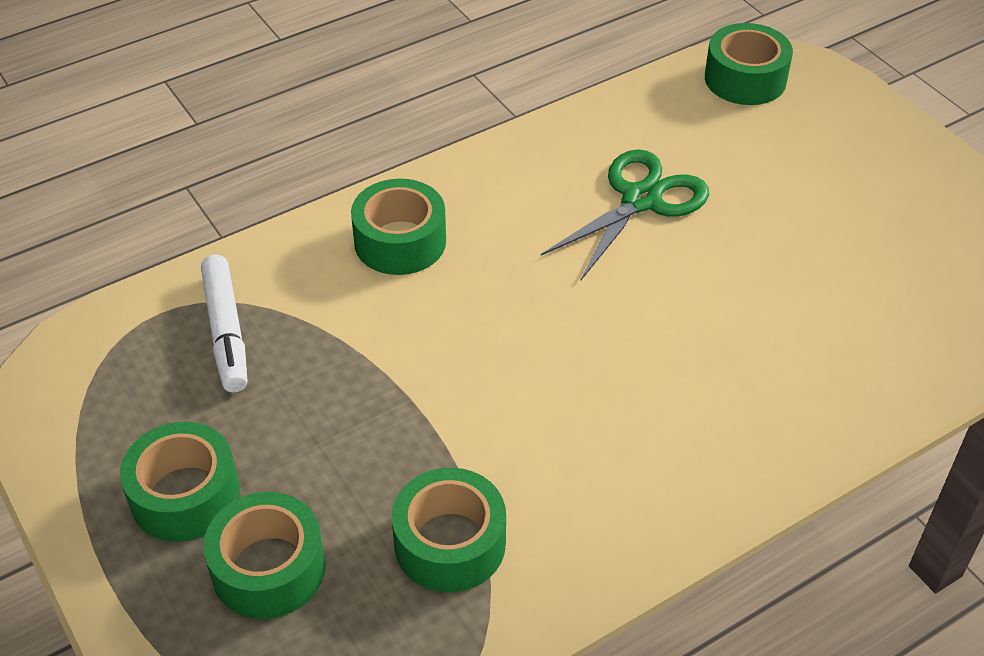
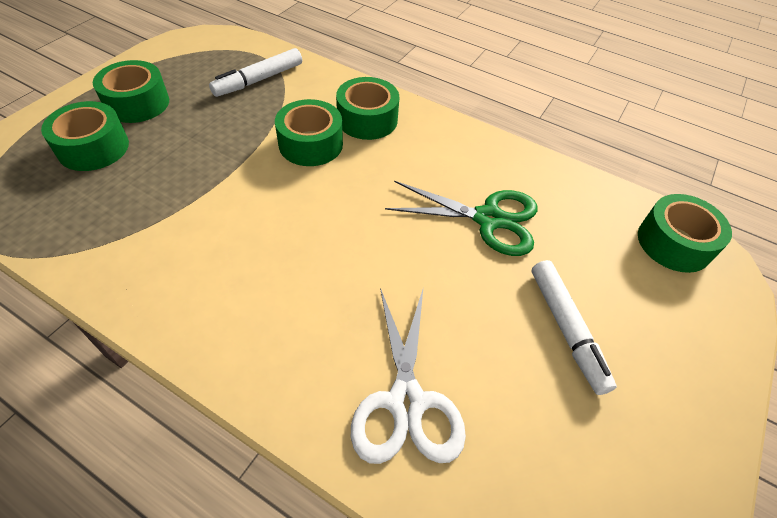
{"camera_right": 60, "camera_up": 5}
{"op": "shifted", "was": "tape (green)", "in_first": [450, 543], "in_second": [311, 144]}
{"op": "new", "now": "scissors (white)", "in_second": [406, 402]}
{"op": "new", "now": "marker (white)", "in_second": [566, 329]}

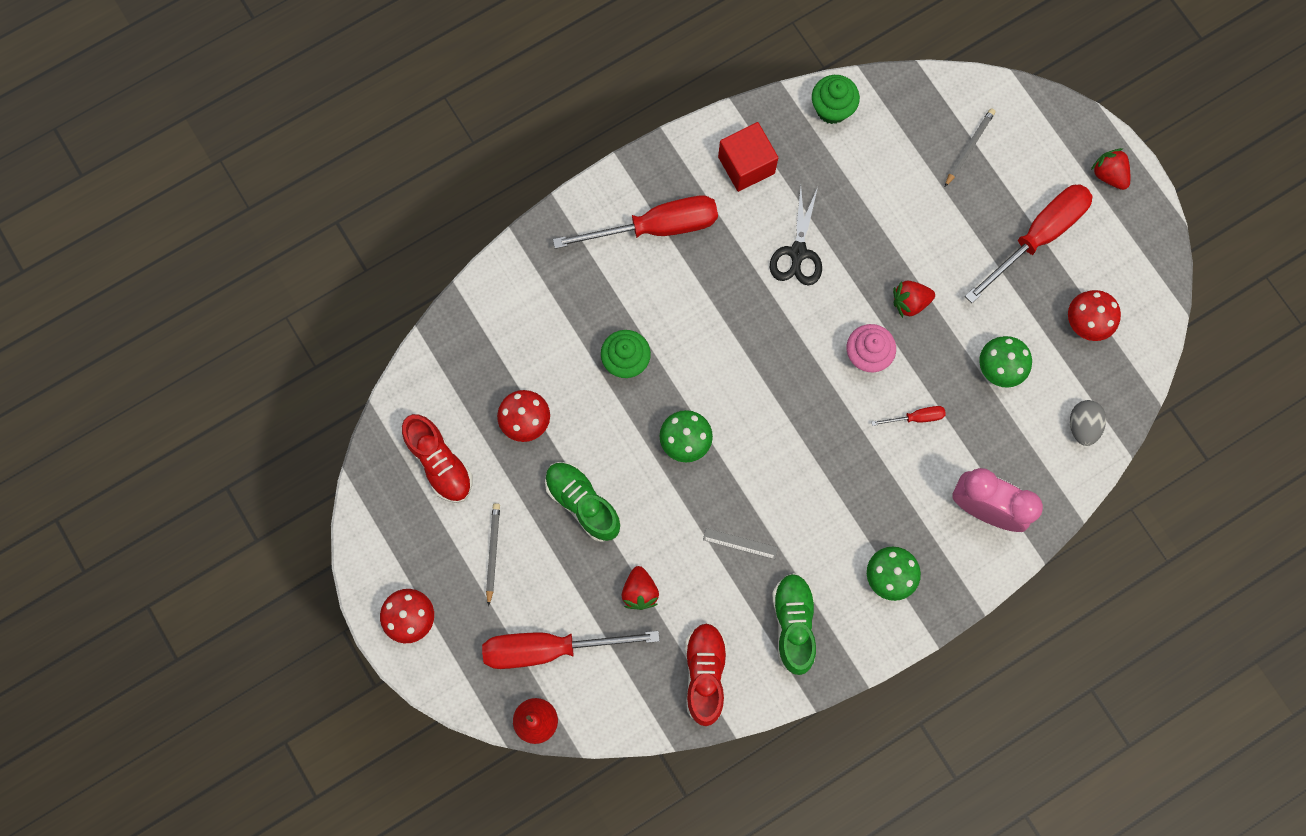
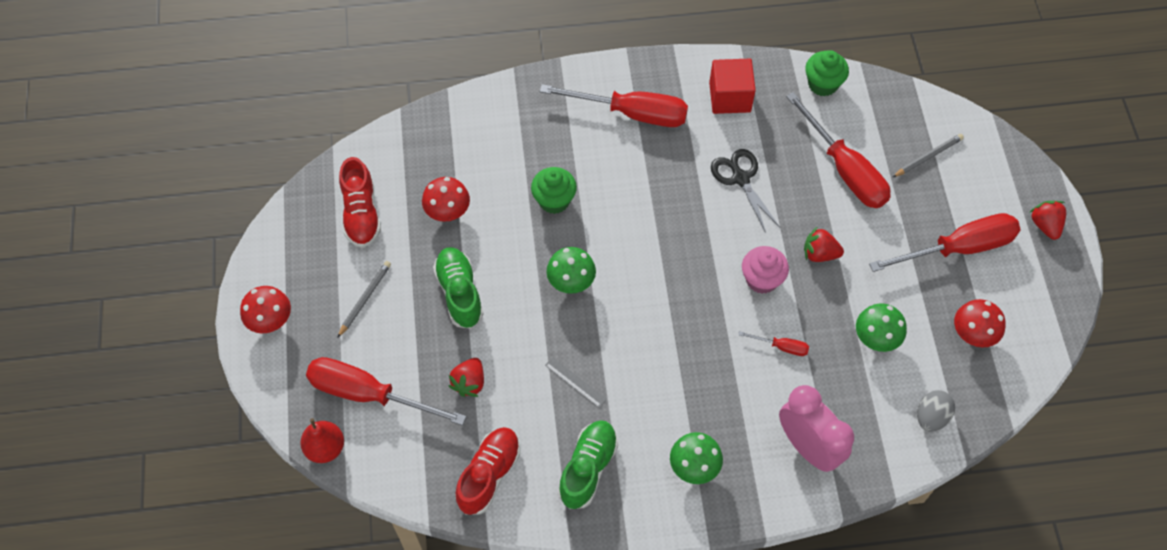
{"camera_right": 25, "camera_up": -15}
{"op": "rotated", "was": "scissors (black)", "in_first": [798, 253], "in_second": [740, 178], "clockwise": 120}
{"op": "new", "now": "screwdriver (red)", "in_second": [845, 169]}

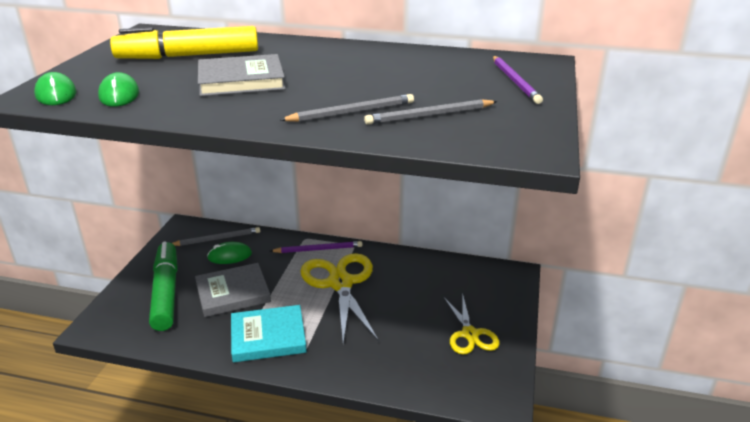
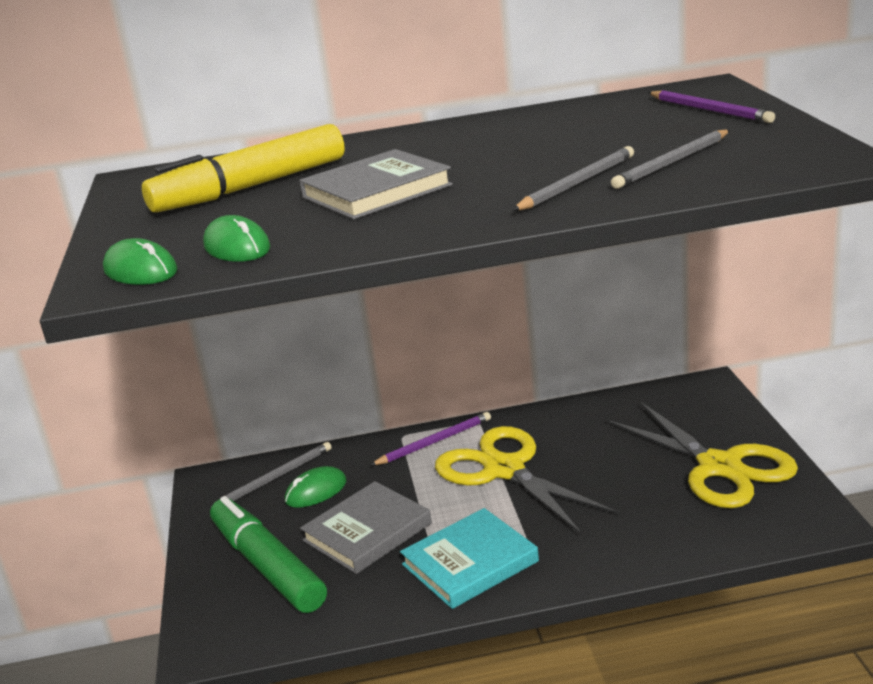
{"camera_right": -20, "camera_up": -5}
{"op": "scaled", "was": "scissors (yellow)", "in_first": [470, 334], "in_second": [719, 467], "ratio": 1.67}

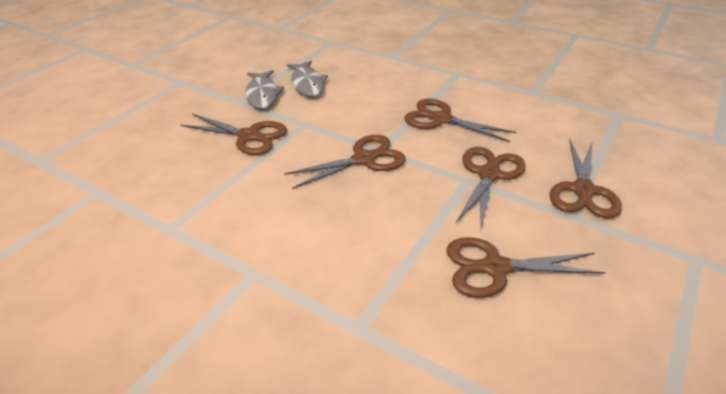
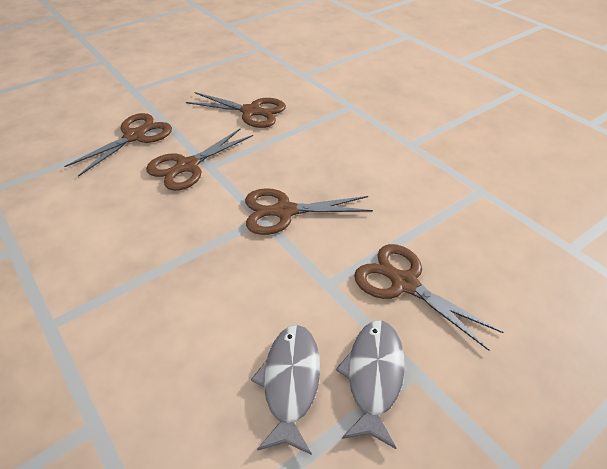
{"camera_right": -160, "camera_up": 5}
{"op": "gone", "was": "scissors (brown)", "in_first": [441, 119]}

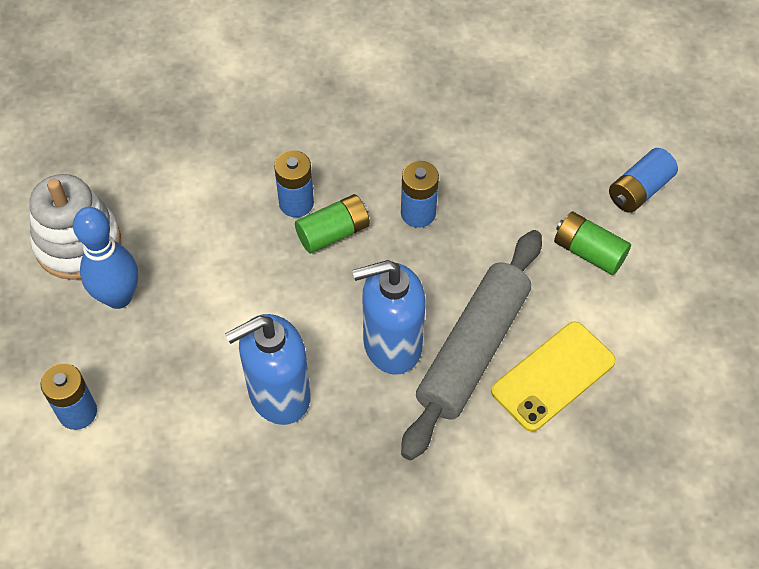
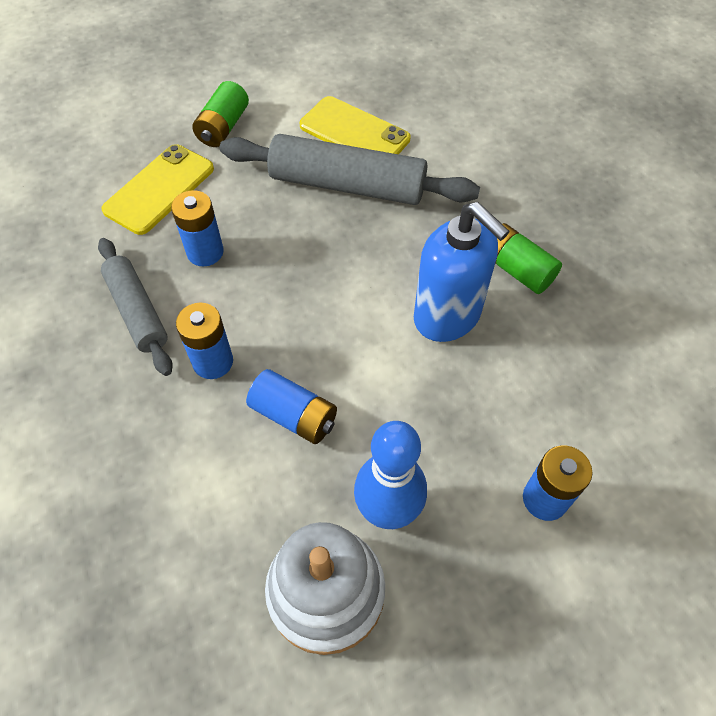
{"camera_right": -105, "camera_up": 0}
{"op": "shifted", "was": "battery (green)", "in_first": [333, 233], "in_second": [516, 269]}
{"op": "gone", "was": "soap dispenser (blue)", "in_first": [391, 345]}
{"op": "shifted", "was": "battery (blue)", "in_first": [639, 190], "in_second": [294, 416]}
{"op": "new", "now": "rolling pin (grey)", "in_second": [137, 311]}
{"op": "new", "now": "phone (yellow)", "in_second": [159, 189]}

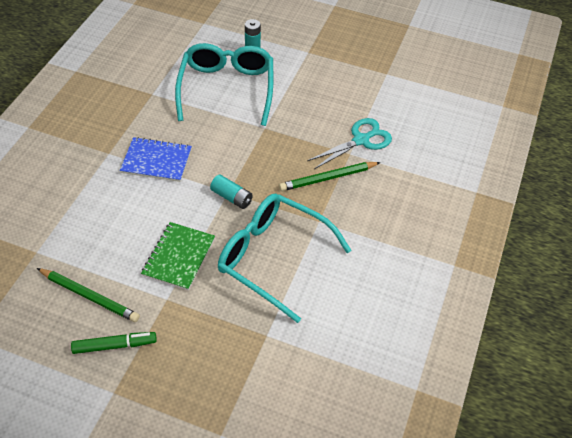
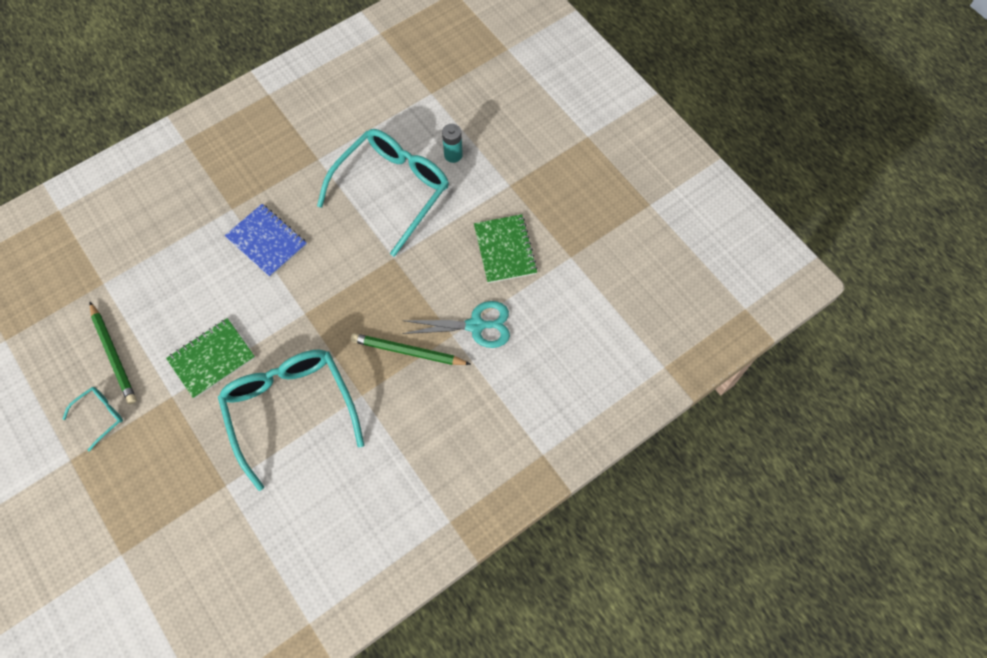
{"camera_right": 35, "camera_up": 15}
{"op": "swapped", "was": "marker (green)", "now": "glasses (turquoise)", "in_first": [114, 345], "in_second": [100, 416]}
{"op": "gone", "was": "battery (turquoise)", "in_first": [232, 197]}
{"op": "new", "now": "notebook (green)", "in_second": [505, 249]}

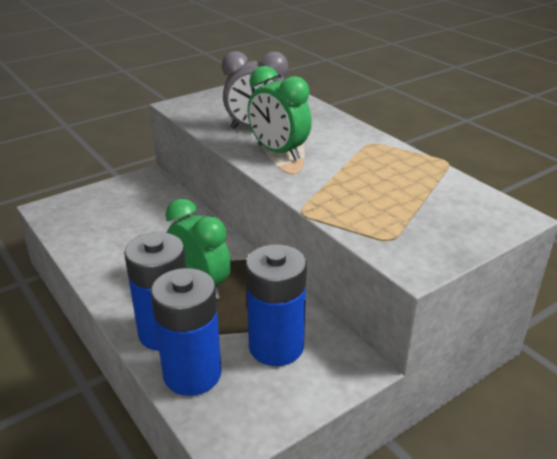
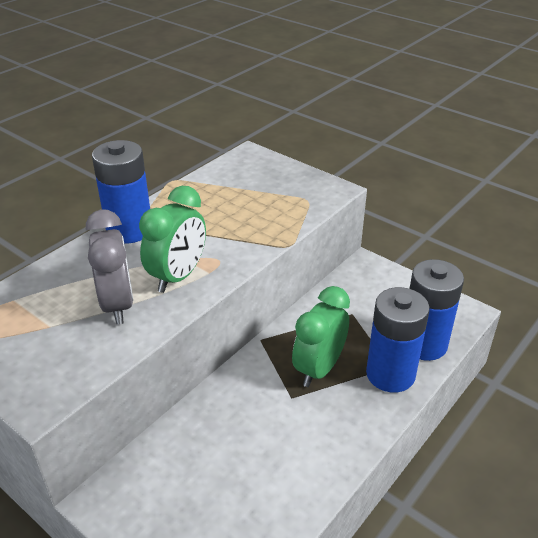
{"camera_right": -105, "camera_up": 5}
{"op": "shifted", "was": "battery (blue)", "in_first": [276, 346], "in_second": [129, 230]}

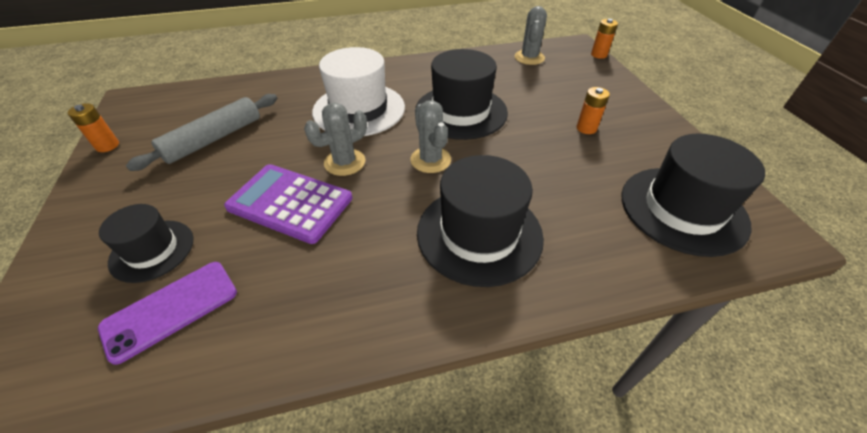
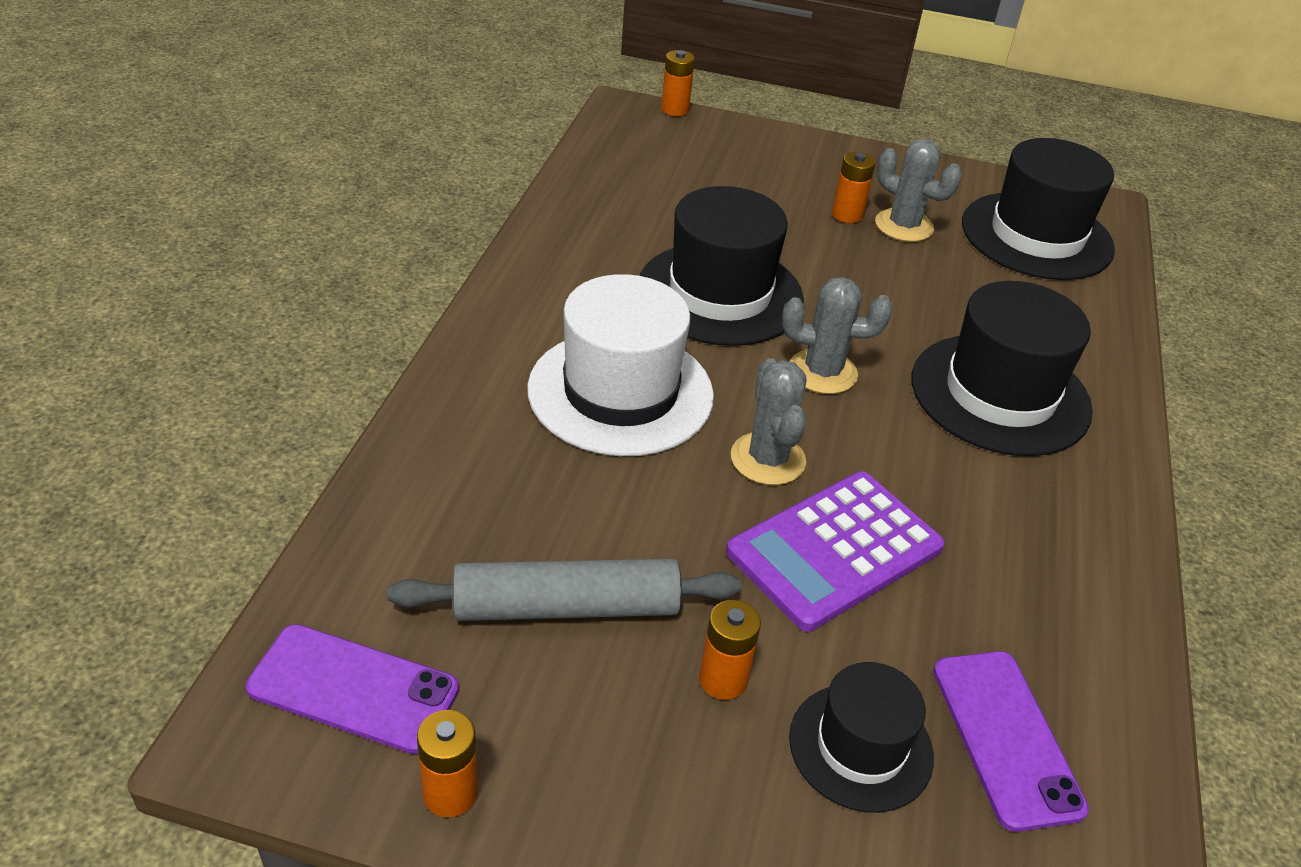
{"camera_right": -65, "camera_up": -5}
{"op": "rotated", "was": "rolling pin (grey)", "in_first": [214, 139], "in_second": [566, 606], "clockwise": -75}
{"op": "shifted", "was": "cactus (grey)", "in_first": [529, 58], "in_second": [904, 226]}
{"op": "new", "now": "phone (purple)", "in_second": [353, 688]}
{"op": "new", "now": "battery (orange)", "in_second": [723, 680]}

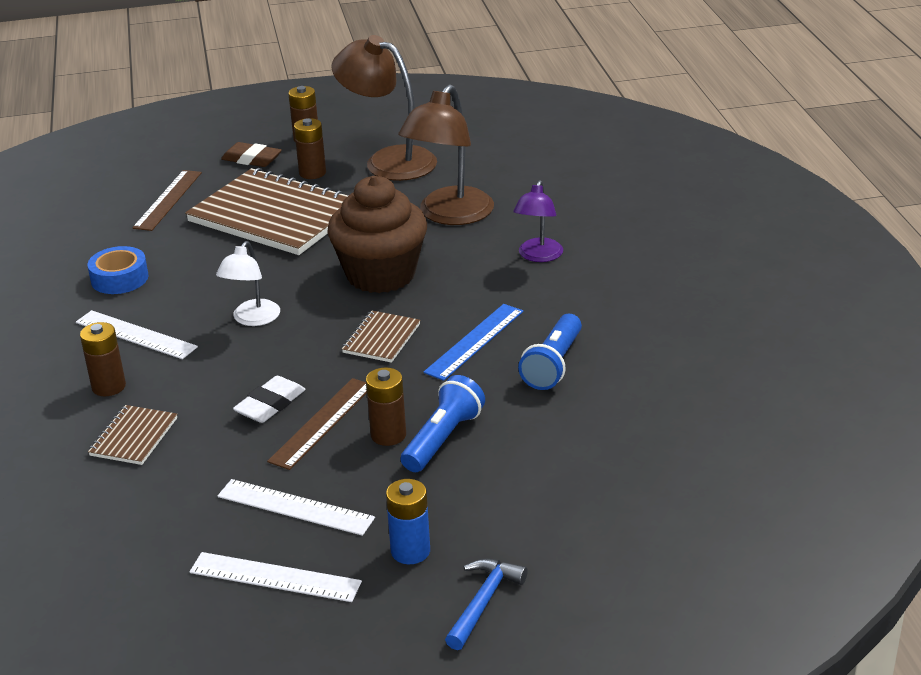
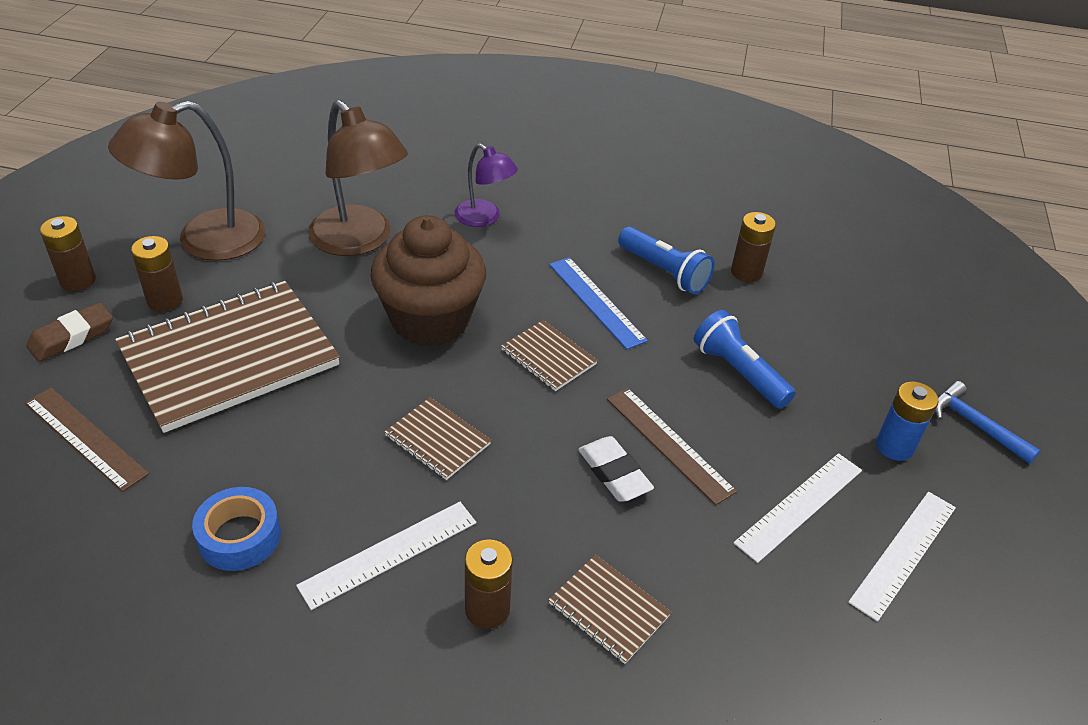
{"camera_right": -70, "camera_up": 10}
{"op": "swapped", "was": "lamp (white)", "now": "notebook (brown)", "in_first": [252, 319], "in_second": [437, 440]}
{"op": "shifted", "was": "battery (brown)", "in_first": [388, 435], "in_second": [746, 272]}

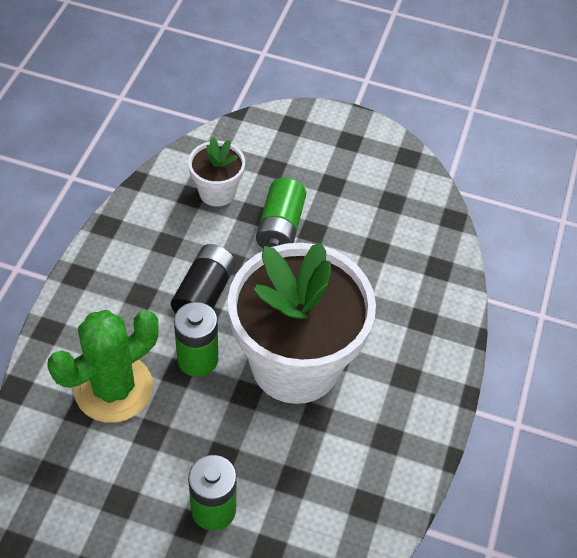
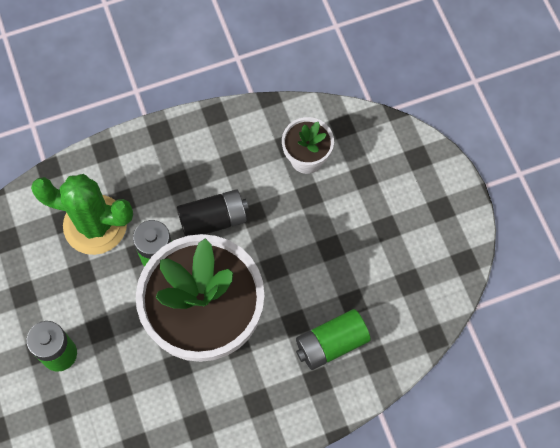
{"camera_right": 55, "camera_up": 15}
{"op": "shifted", "was": "battery (green)", "in_first": [280, 227], "in_second": [331, 343]}

